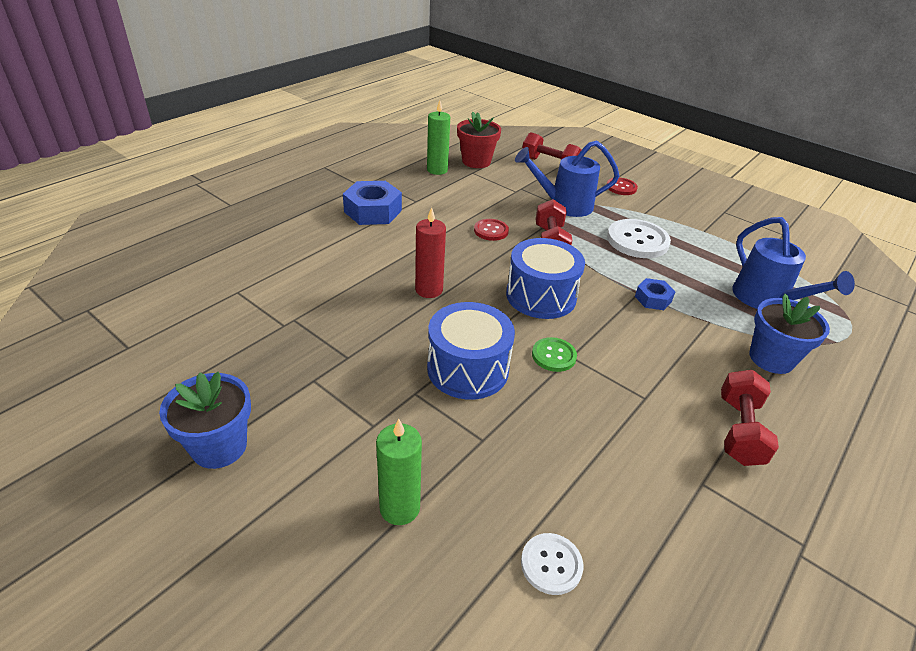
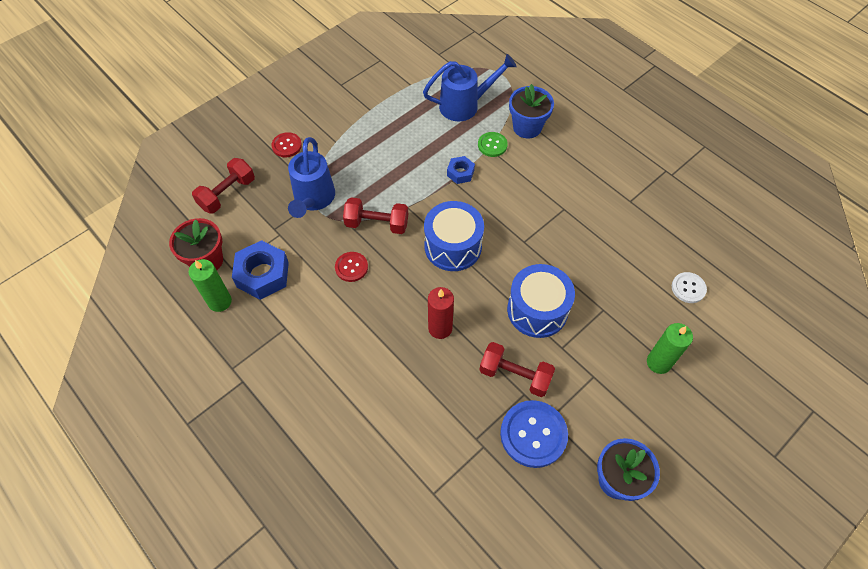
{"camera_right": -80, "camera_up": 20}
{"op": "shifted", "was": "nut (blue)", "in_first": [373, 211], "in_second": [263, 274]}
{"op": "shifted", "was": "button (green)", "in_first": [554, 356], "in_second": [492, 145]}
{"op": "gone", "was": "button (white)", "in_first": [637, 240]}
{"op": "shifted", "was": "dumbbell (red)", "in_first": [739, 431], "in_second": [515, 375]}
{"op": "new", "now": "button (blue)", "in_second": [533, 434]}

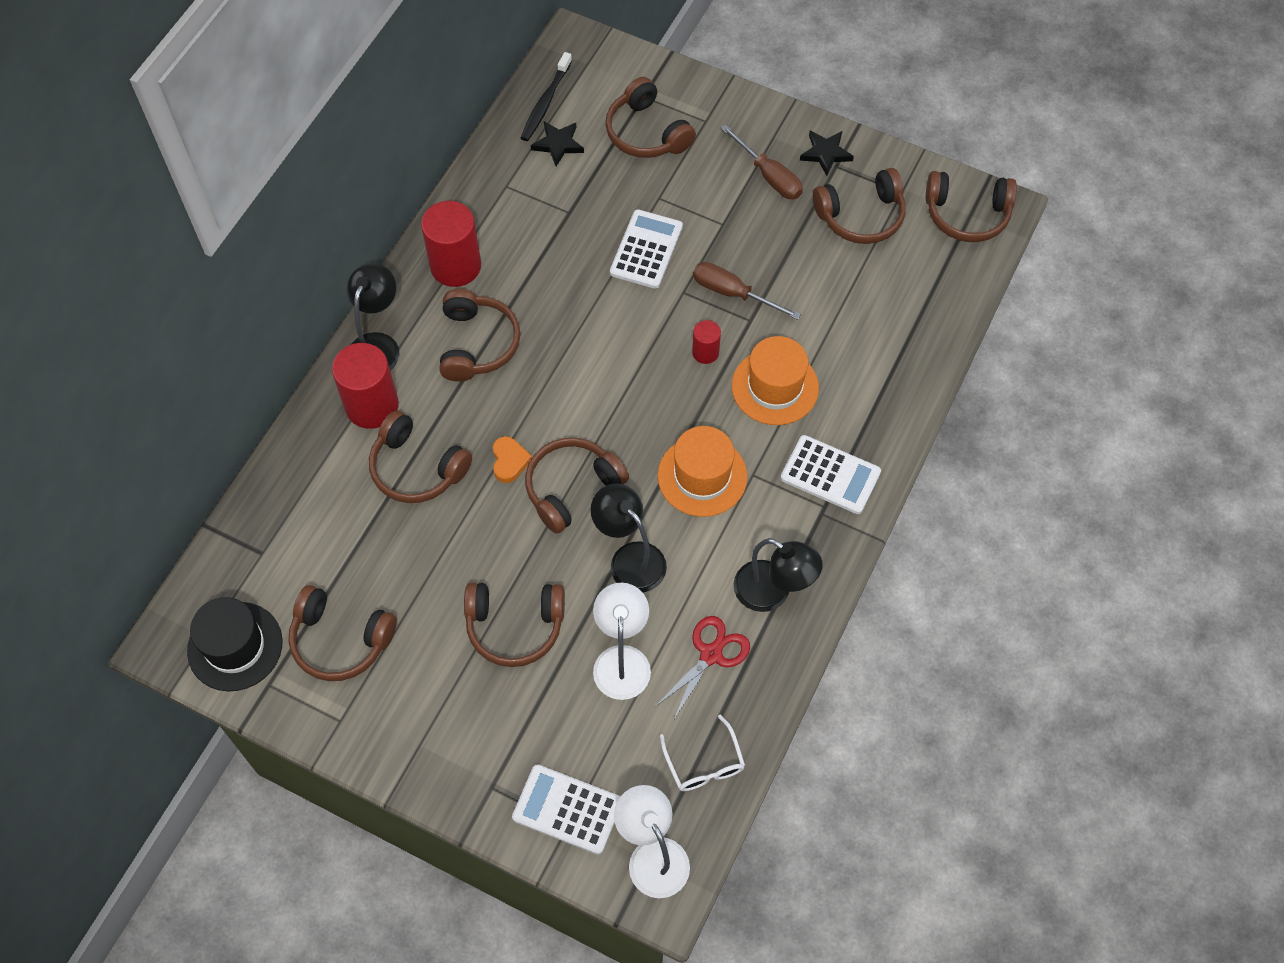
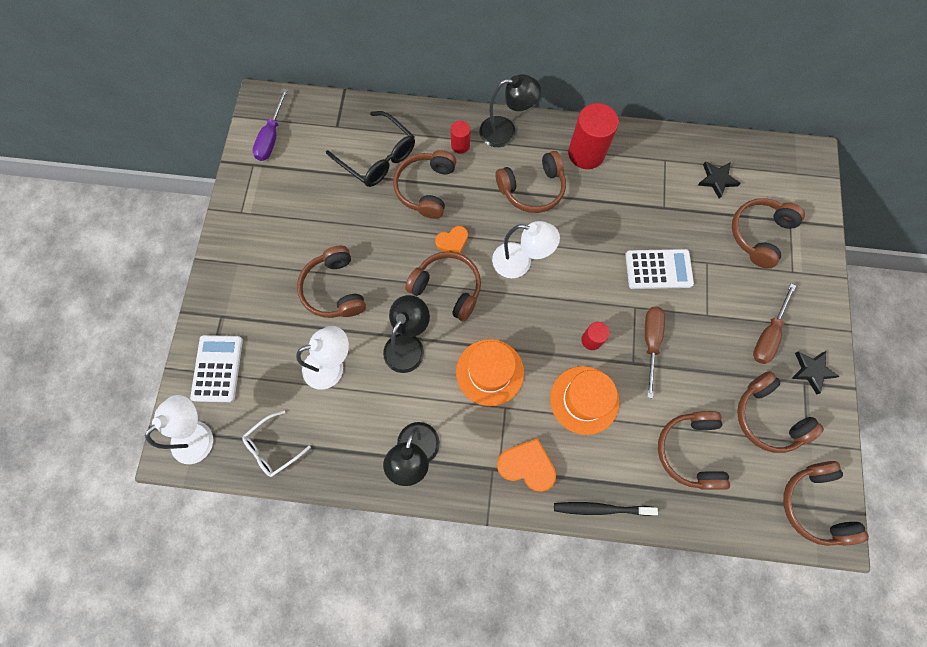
{"camera_right": 70, "camera_up": 10}
{"op": "swapped", "was": "hat (black)", "now": "screwdriver (purple)", "in_first": [235, 646], "in_second": [271, 137]}
{"op": "shifted", "was": "headphones (brown)", "in_first": [340, 640], "in_second": [689, 451]}
{"op": "scaled", "was": "cylinder (red)", "in_first": [372, 406], "in_second": [460, 145], "ratio": 0.51}
{"op": "shifted", "was": "toothbrush (black)", "in_first": [545, 102], "in_second": [601, 508]}
{"op": "gone", "was": "scissors (red)", "in_first": [711, 654]}
{"op": "swapped", "was": "calculator (white)", "now": "heart (orange)", "in_first": [830, 475], "in_second": [527, 465]}
{"op": "new", "now": "glasses (black)", "in_second": [378, 158]}
{"op": "new", "now": "lamp (white)", "in_second": [520, 262]}

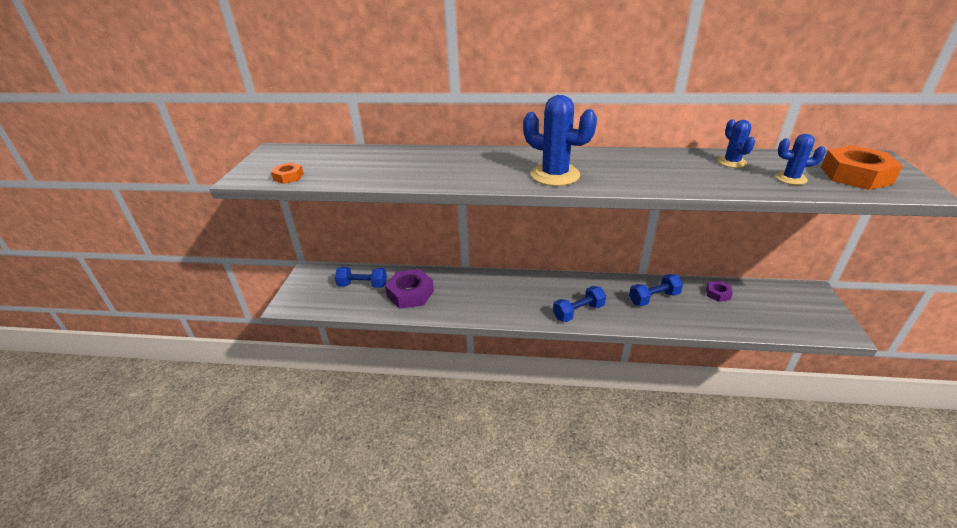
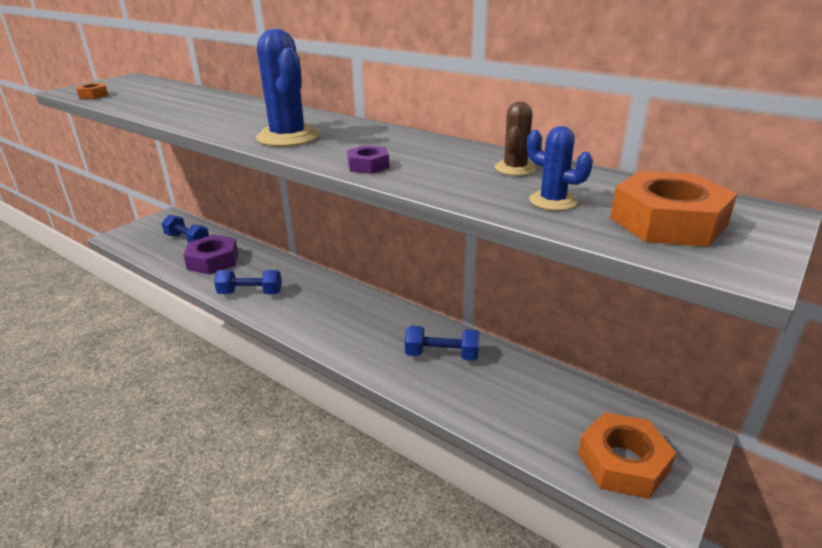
{"camera_right": 30, "camera_up": -5}
{"op": "shifted", "was": "dumbbell (blue)", "in_first": [578, 312], "in_second": [250, 293]}
{"op": "shifted", "was": "nut (purple)", "in_first": [718, 294], "in_second": [368, 165]}
{"op": "repainted", "was": "cactus (blue)", "now": "cactus (brown)", "in_first": [731, 162], "in_second": [515, 168]}
{"op": "new", "now": "nut (orange)", "in_second": [623, 462]}

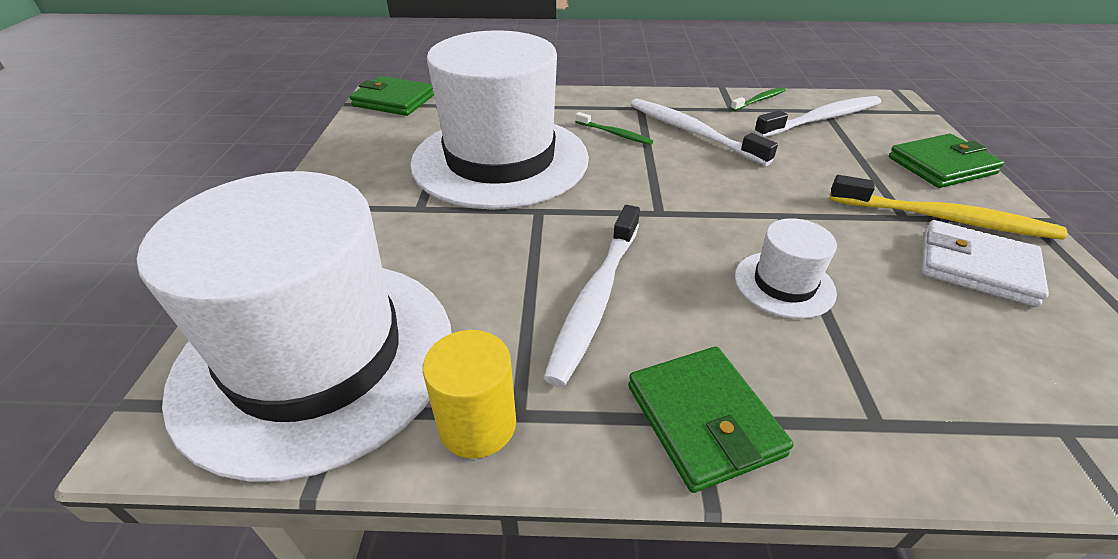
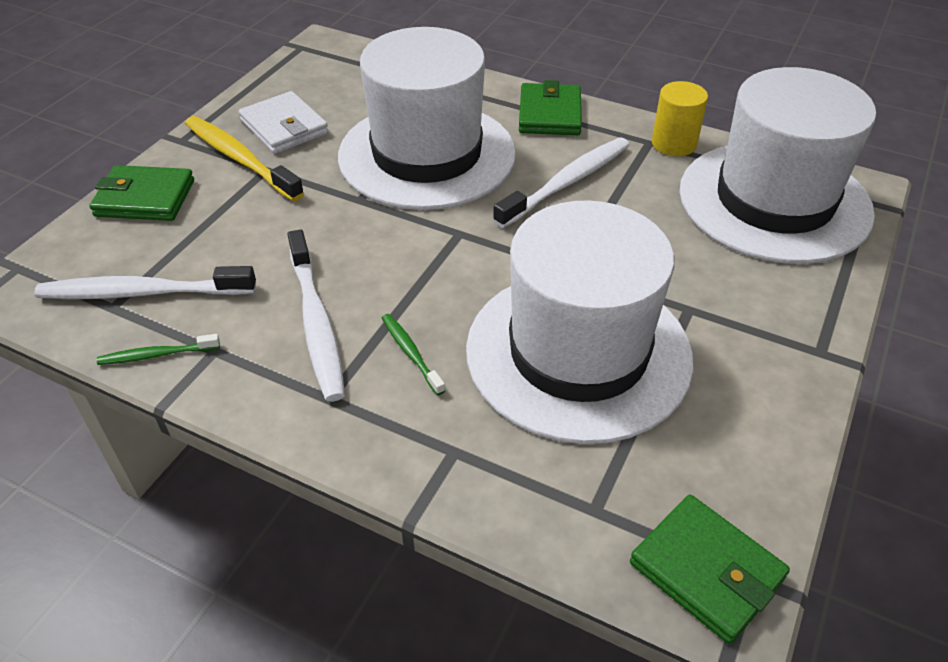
{"camera_right": -155, "camera_up": 5}
{"op": "scaled", "was": "hat (white)", "in_first": [784, 284], "in_second": [427, 155], "ratio": 2.41}

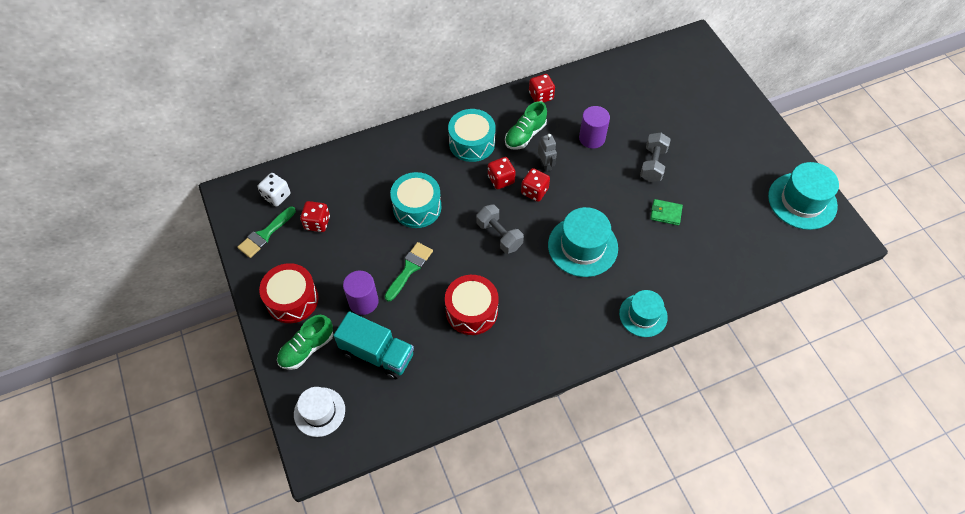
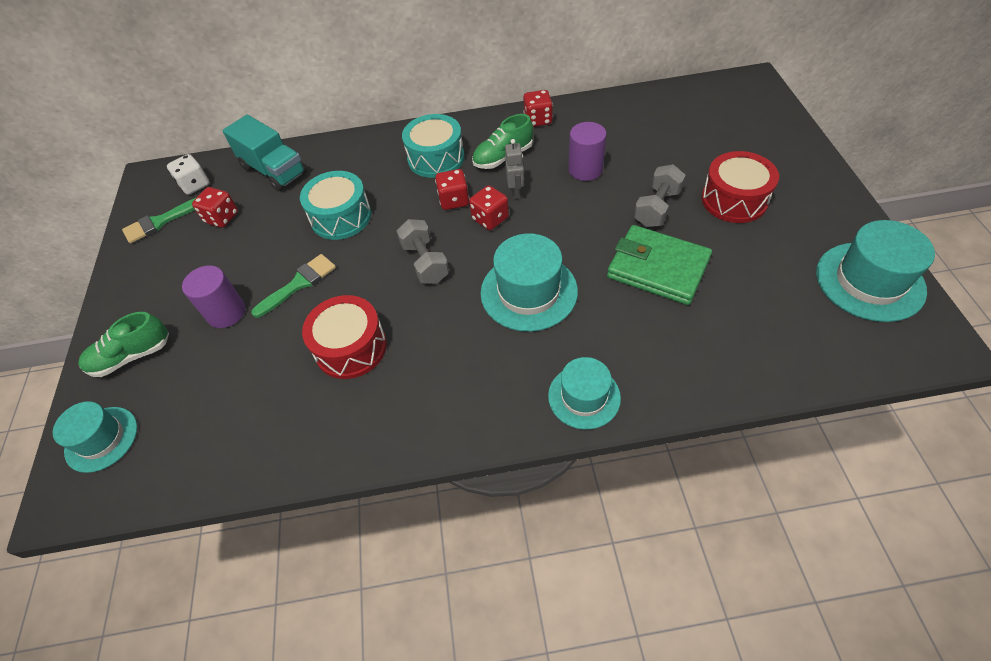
{"camera_right": 20, "camera_up": -5}
{"op": "shifted", "was": "drum (red)", "in_first": [292, 299], "in_second": [734, 200]}
{"op": "repainted", "was": "hat (white)", "now": "hat (turquoise)", "in_first": [319, 412], "in_second": [101, 439]}
{"op": "shifted", "was": "truck (turquoise)", "in_first": [377, 354], "in_second": [274, 171]}
{"op": "scaled", "was": "wallet (green)", "in_first": [665, 213], "in_second": [657, 268], "ratio": 2.07}

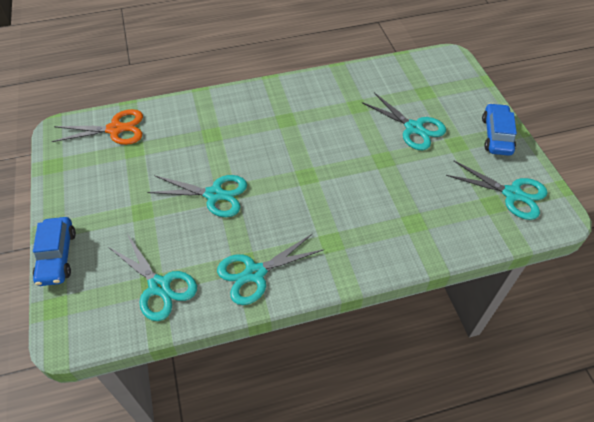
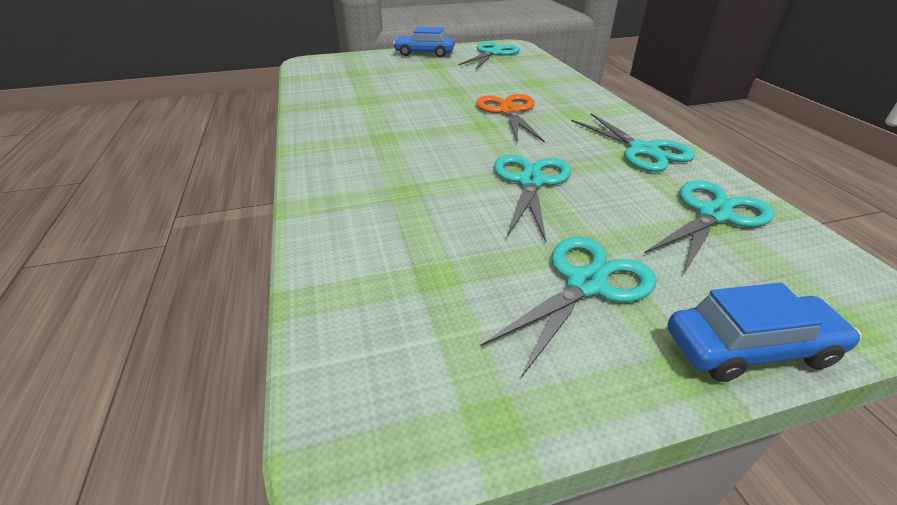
{"camera_right": -90, "camera_up": -15}
{"op": "shifted", "was": "scissors (orange)", "in_first": [115, 129], "in_second": [508, 111]}
{"op": "shifted", "was": "scissors (turquoise)", "in_first": [414, 128], "in_second": [585, 284]}

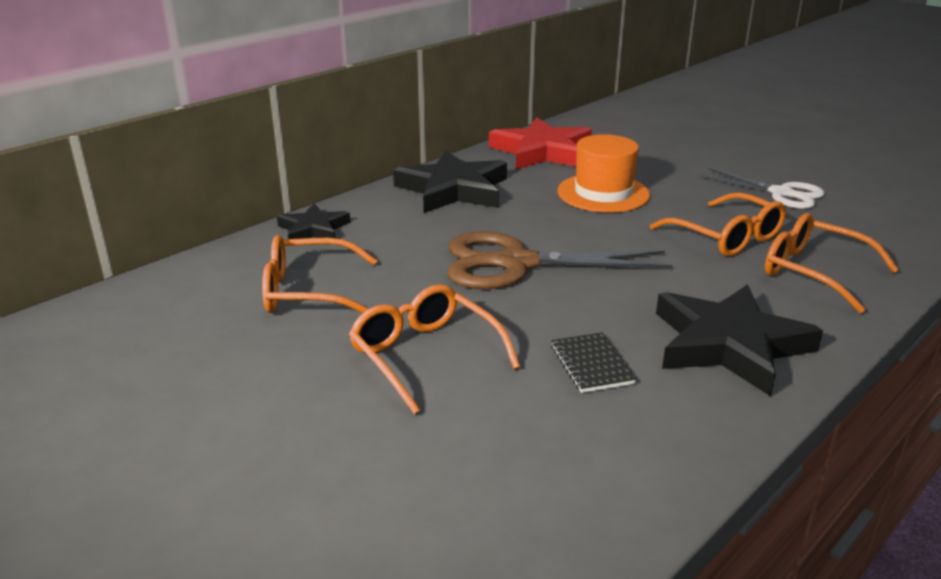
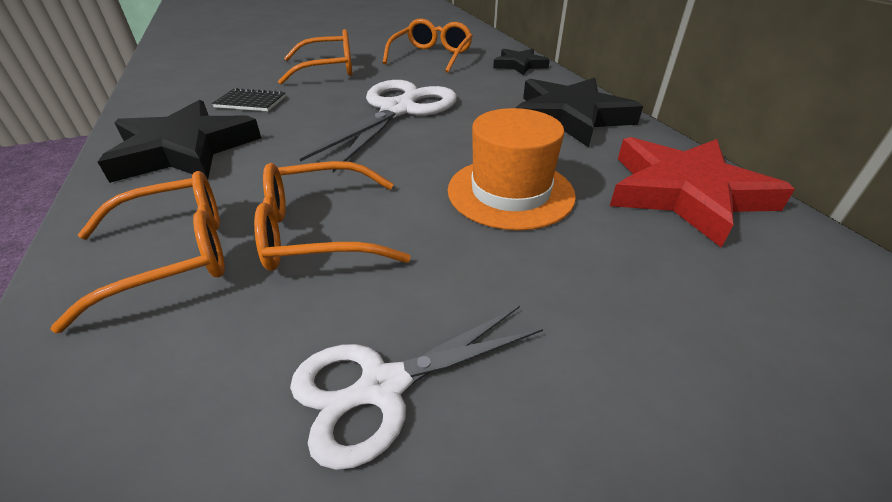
{"camera_right": 115, "camera_up": 10}
{"op": "repainted", "was": "scissors (brown)", "now": "scissors (white)", "in_first": [515, 264], "in_second": [398, 110]}

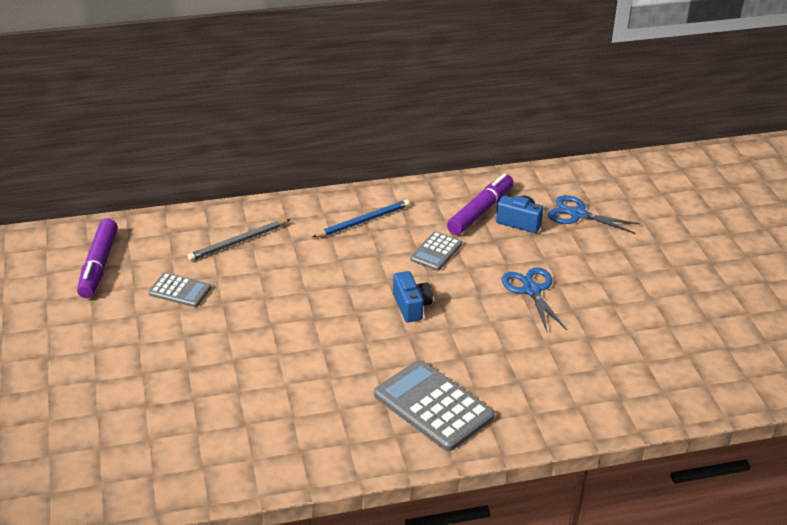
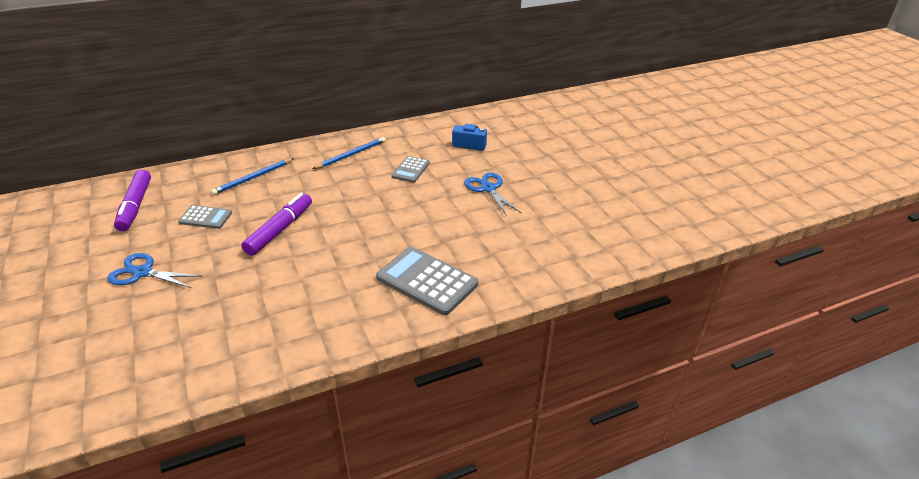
{"camera_right": -10, "camera_up": 0}
{"op": "repainted", "was": "pencil (grey)", "now": "pencil (blue)", "in_first": [238, 242], "in_second": [253, 178]}
{"op": "gone", "was": "camera (blue)", "in_first": [411, 306]}
{"op": "shifted", "was": "marker (purple)", "in_first": [480, 211], "in_second": [280, 230]}
{"op": "shifted", "was": "scissors (blue)", "in_first": [578, 214], "in_second": [142, 272]}

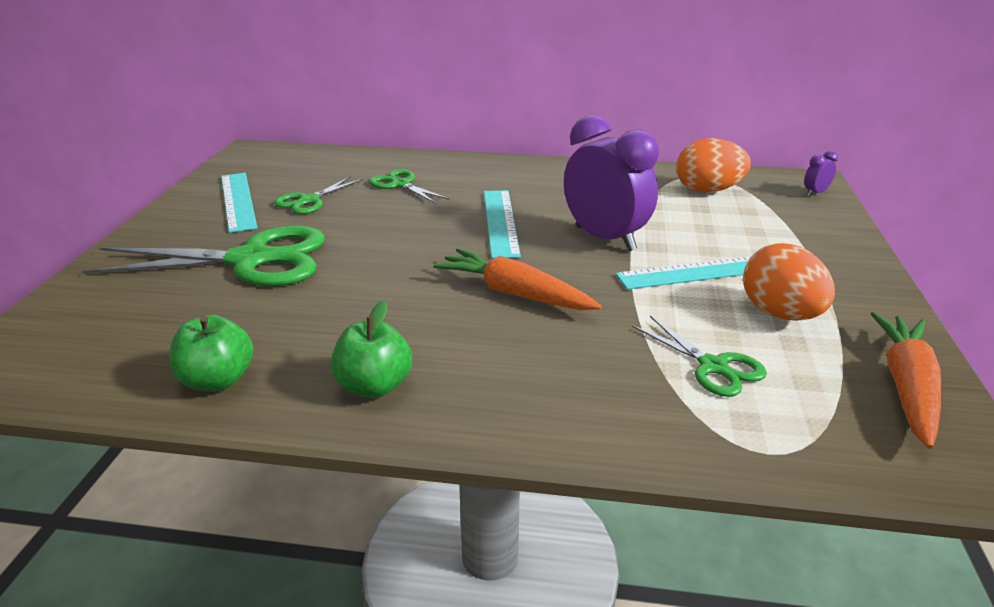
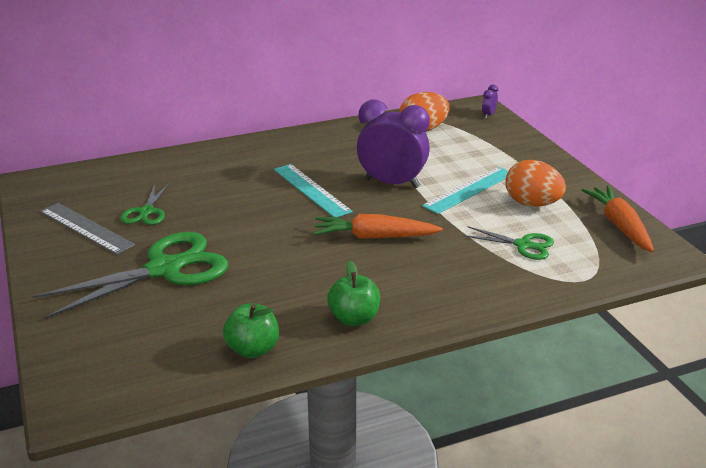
{"camera_right": -30, "camera_up": 0}
{"op": "repainted", "was": "ruler (turquoise)", "now": "ruler (grey)", "in_first": [238, 201], "in_second": [86, 228]}
{"op": "gone", "was": "scissors (green)", "in_first": [400, 184]}

